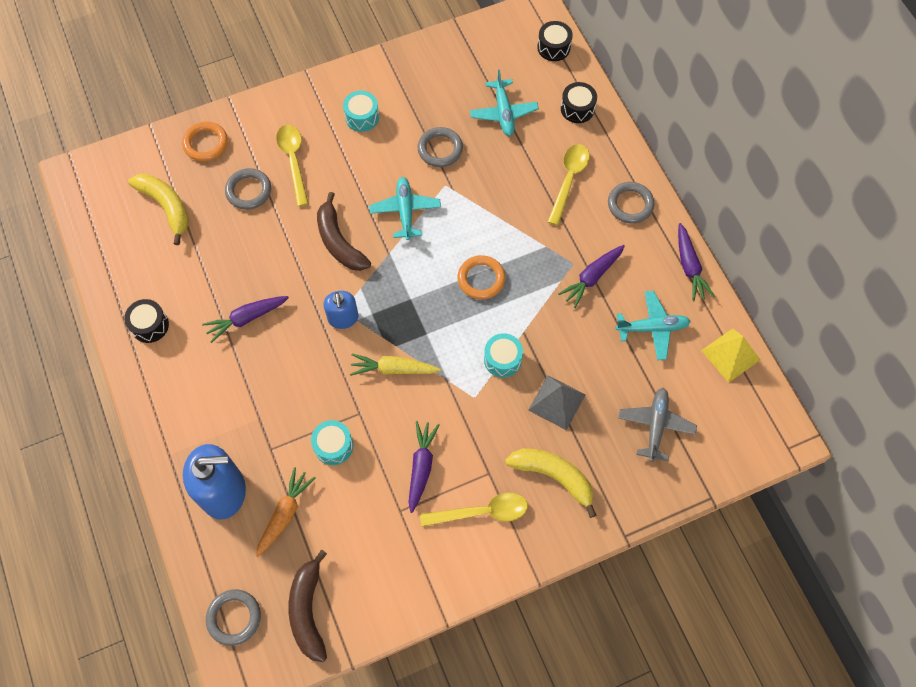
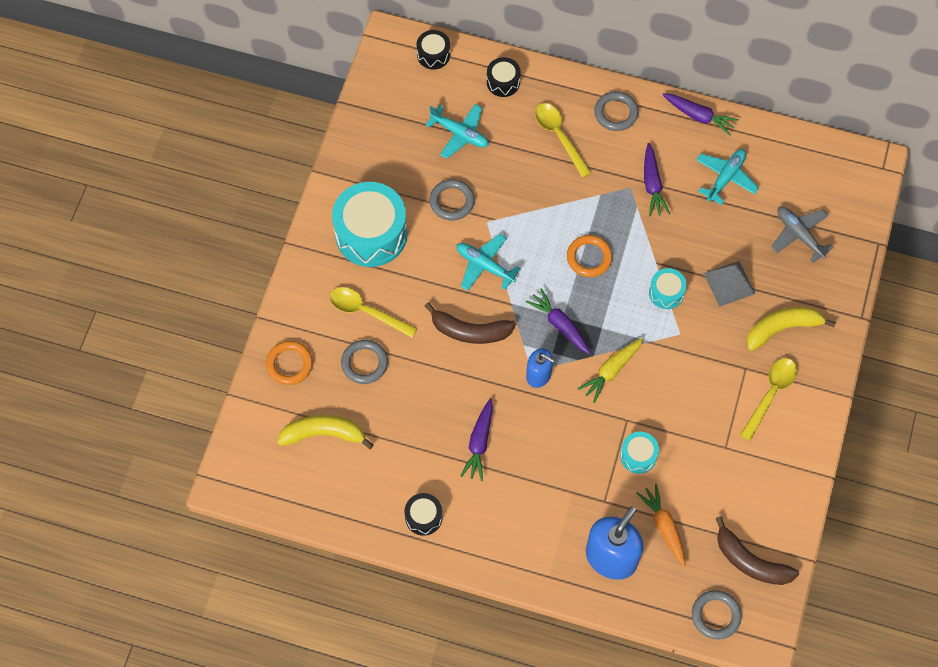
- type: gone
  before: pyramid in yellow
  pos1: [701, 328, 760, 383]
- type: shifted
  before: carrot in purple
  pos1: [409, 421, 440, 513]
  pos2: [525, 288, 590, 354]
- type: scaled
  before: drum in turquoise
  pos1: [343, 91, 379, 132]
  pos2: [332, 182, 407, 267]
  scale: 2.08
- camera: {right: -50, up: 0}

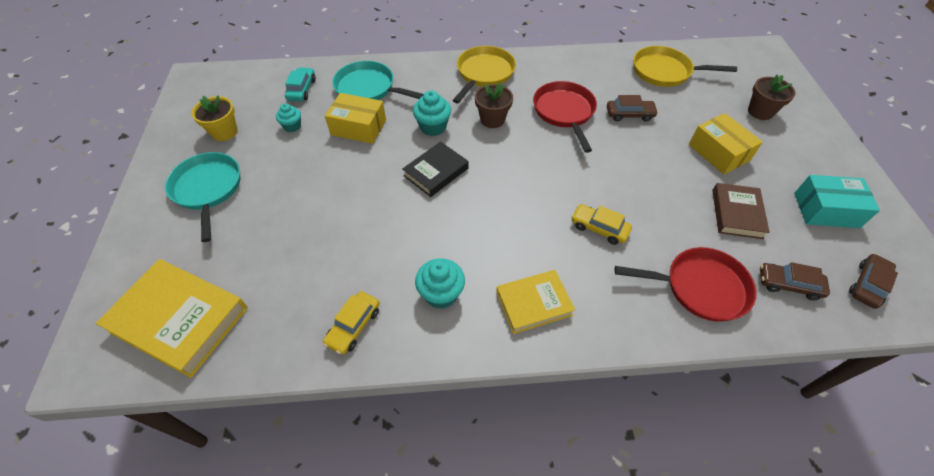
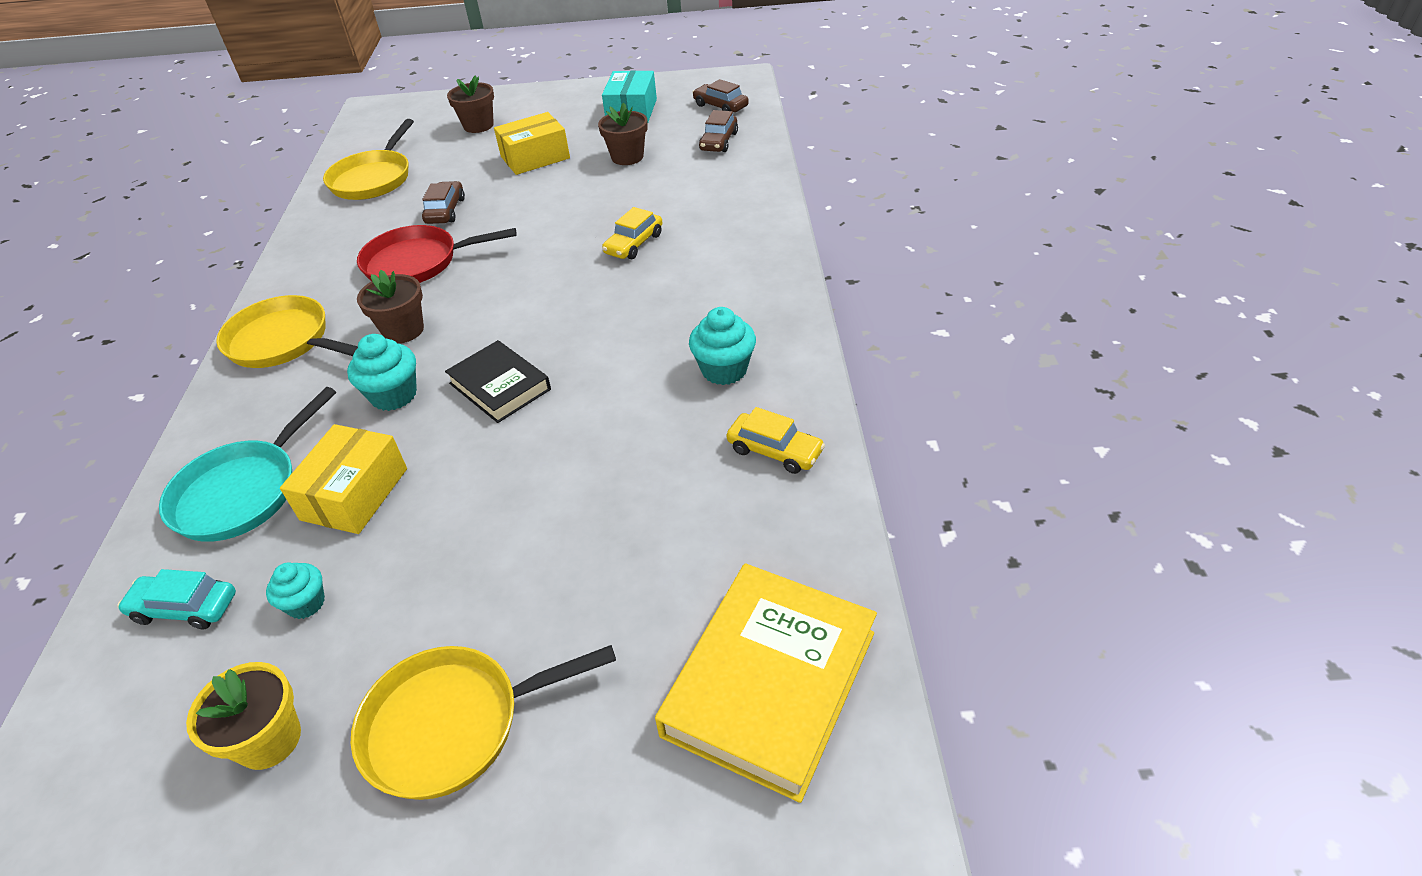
- type: gone
  before: book in yellow
  pos1: [496, 270, 575, 334]
- type: gone
  before: pan in red
  pos1: [615, 247, 757, 322]
- type: swapped
  before: book in brown
  after: flower pot in brown
  pos1: [712, 183, 770, 239]
  pos2: [598, 103, 648, 165]
- type: repainted
  before: pan in turquoise
  after: pan in yellow
  pos1: [165, 152, 240, 242]
  pos2: [351, 645, 616, 800]
- camera: {right: -85, up: -10}

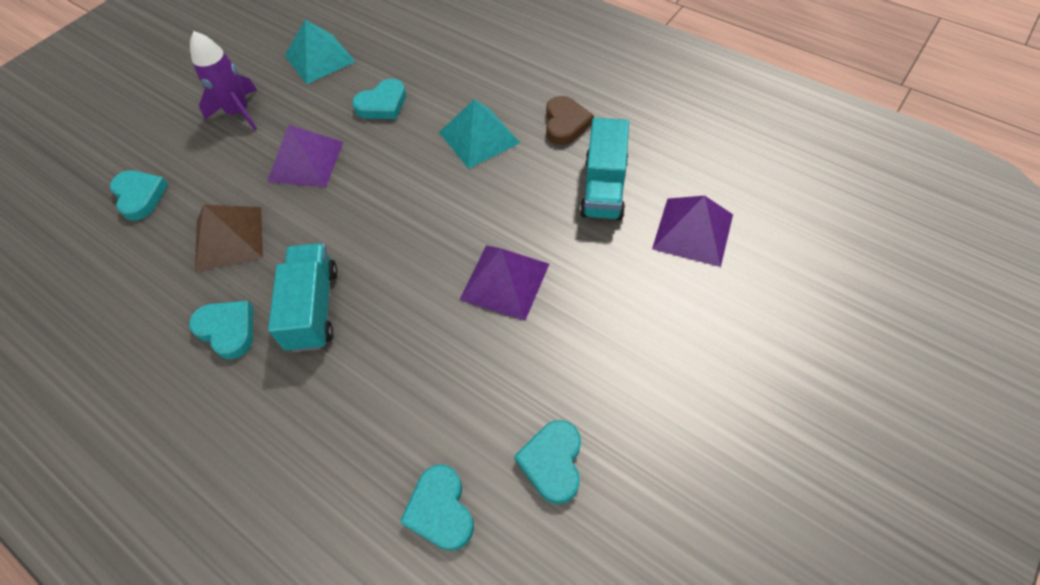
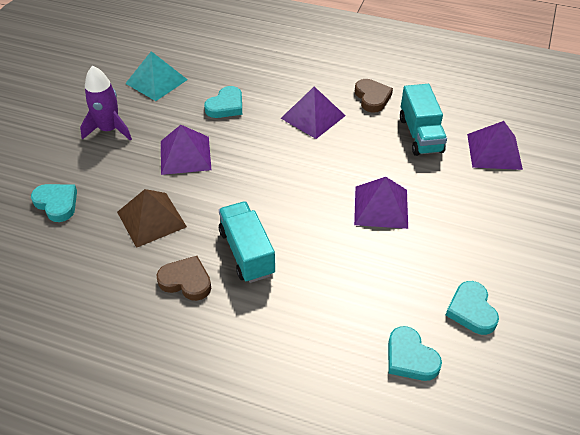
- type: repainted
  before: heart in turquoise
  after: heart in brown
  pos1: [189, 301, 253, 359]
  pos2: [157, 256, 211, 301]
- type: repainted
  before: pyramid in turquoise
  after: pyramid in purple
  pos1: [439, 99, 520, 169]
  pos2: [281, 87, 346, 139]
- camera: {right: -20, up: -10}

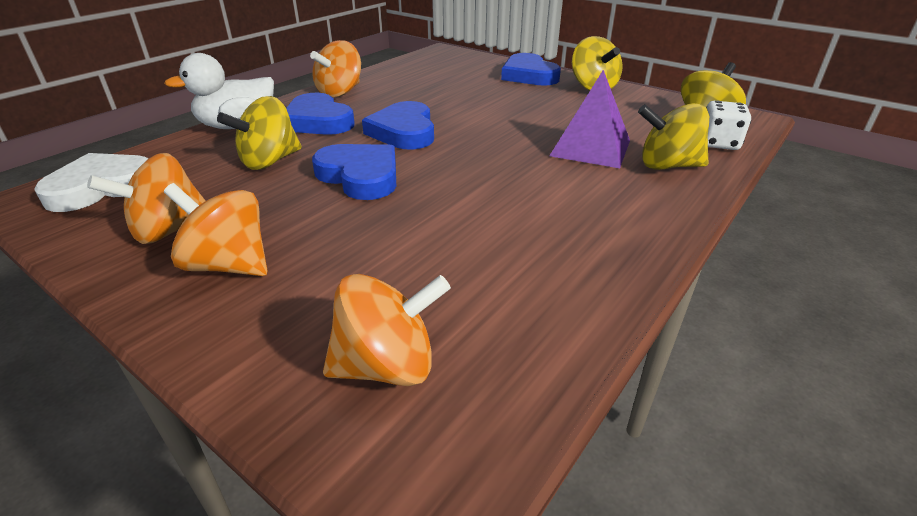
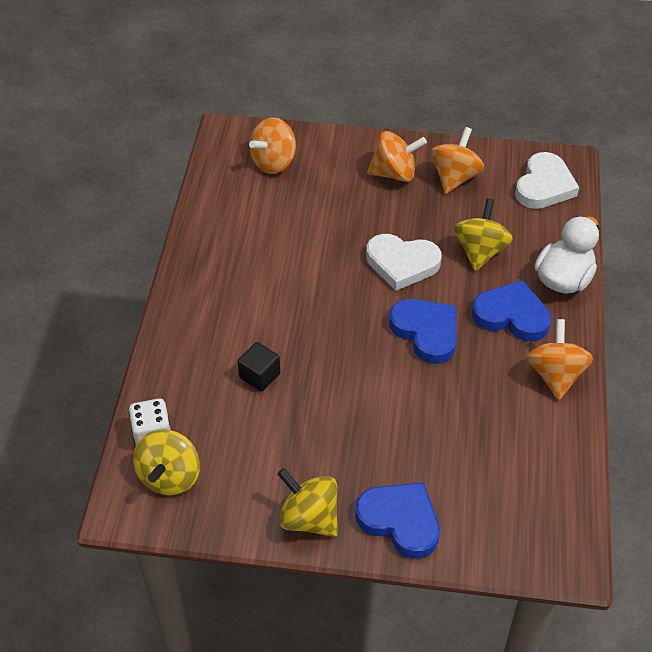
- type: gone
  before: spinning top in yellow
  pos1: [638, 103, 709, 170]
- type: swapped
  before: pyramid in purple
  after: cube in black
  pos1: [549, 70, 630, 168]
  pos2: [238, 342, 280, 392]
- type: repainted
  before: heart in blue
  after: heart in white
  pos1: [312, 144, 396, 200]
  pos2: [366, 234, 442, 291]
- camera: {right: 150, up: 15}

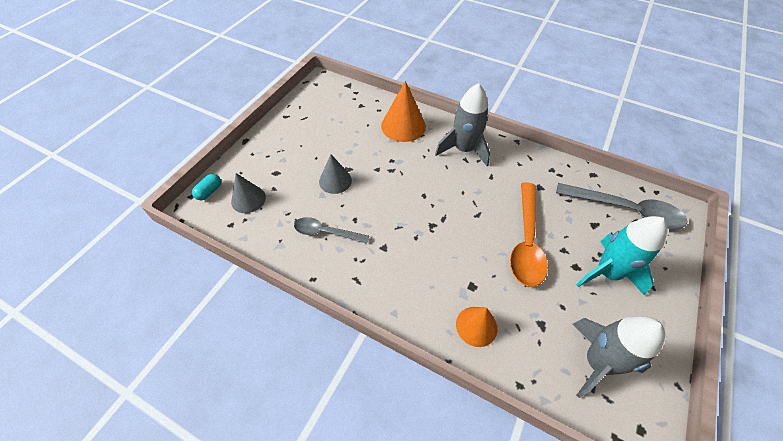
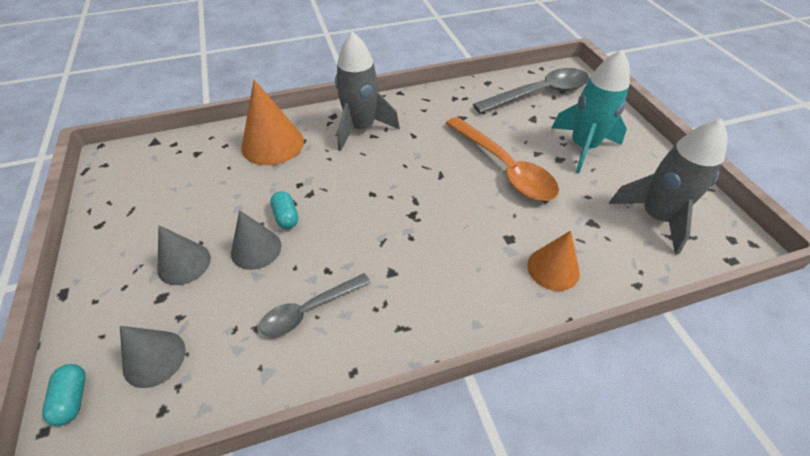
- type: new
  after: cone in grey
  pos2: [158, 225, 211, 285]
- type: new
  after: capsule in turquoise
  pos2: [270, 191, 298, 229]
- camera: {right: -45, up: -5}

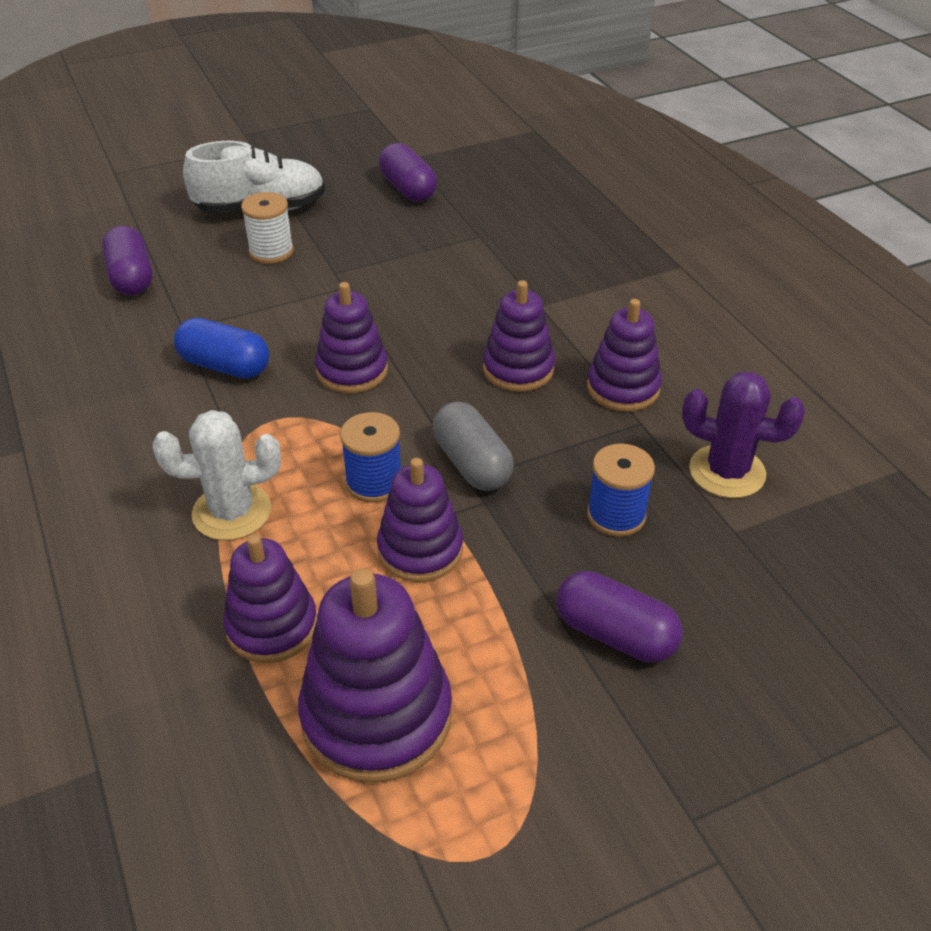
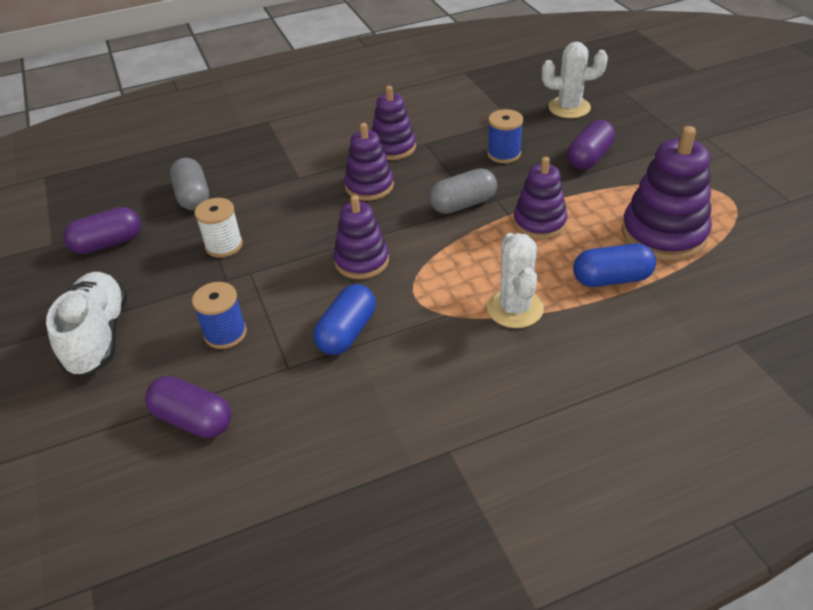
- type: gone
  before: cactus in purple
  pos1: [682, 372, 805, 498]
- type: new
  after: capsule in grey
  pos2: [170, 158, 209, 211]
- type: new
  after: cactus in white
  pos2: [542, 42, 608, 118]
- type: shifted
  before: spool in white
  pos1: [241, 192, 294, 264]
  pos2: [195, 198, 243, 258]
- type: shifted
  before: spool in blue
  pos1: [340, 412, 401, 503]
  pos2: [192, 282, 247, 349]
- type: swapped
  before: stacking toy in purple
  after: capsule in blue
  pos1: [223, 534, 317, 663]
  pos2: [573, 243, 656, 287]
- type: rotated
  before: capsule in purple
  pos1: [102, 226, 153, 296]
  pos2: [145, 376, 231, 438]
  turn: 45
- camera: {right: -85, up: 0}

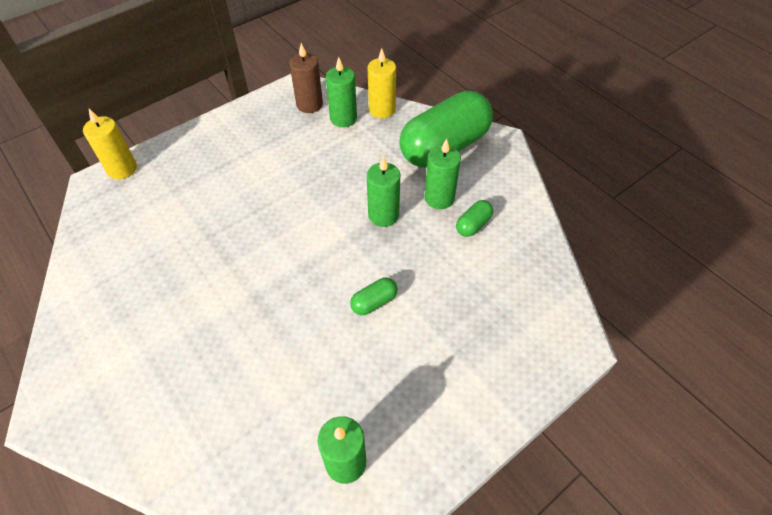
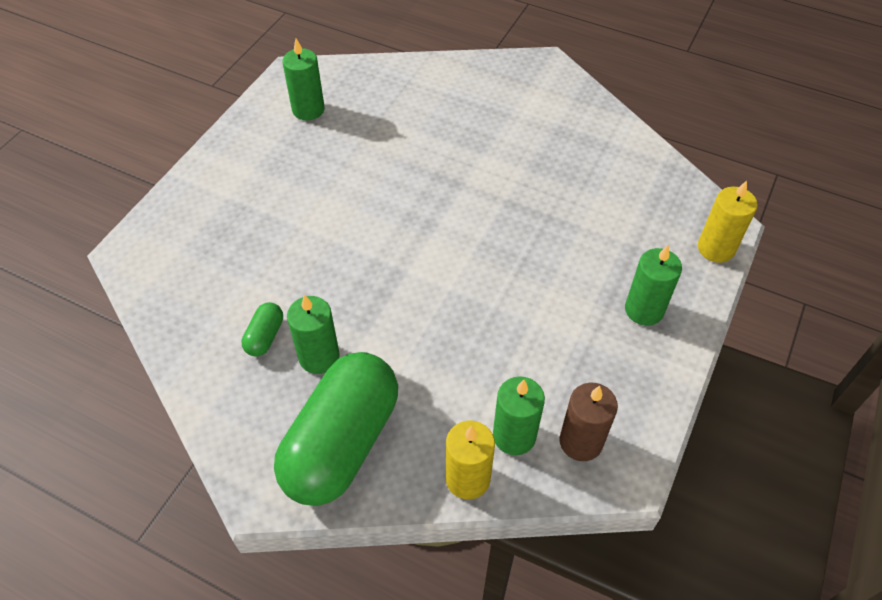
- type: gone
  before: capsule in green
  pos1: [350, 277, 398, 315]
- type: shifted
  before: candle in green
  pos1: [367, 156, 400, 227]
  pos2: [625, 245, 682, 326]
- camera: {right: 155, up: 0}

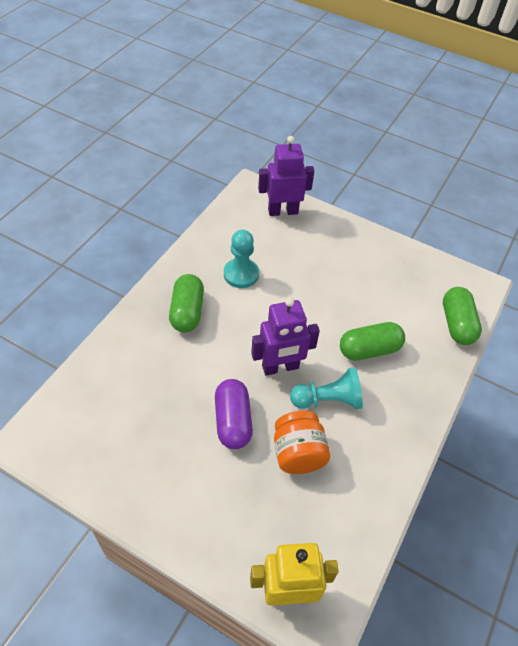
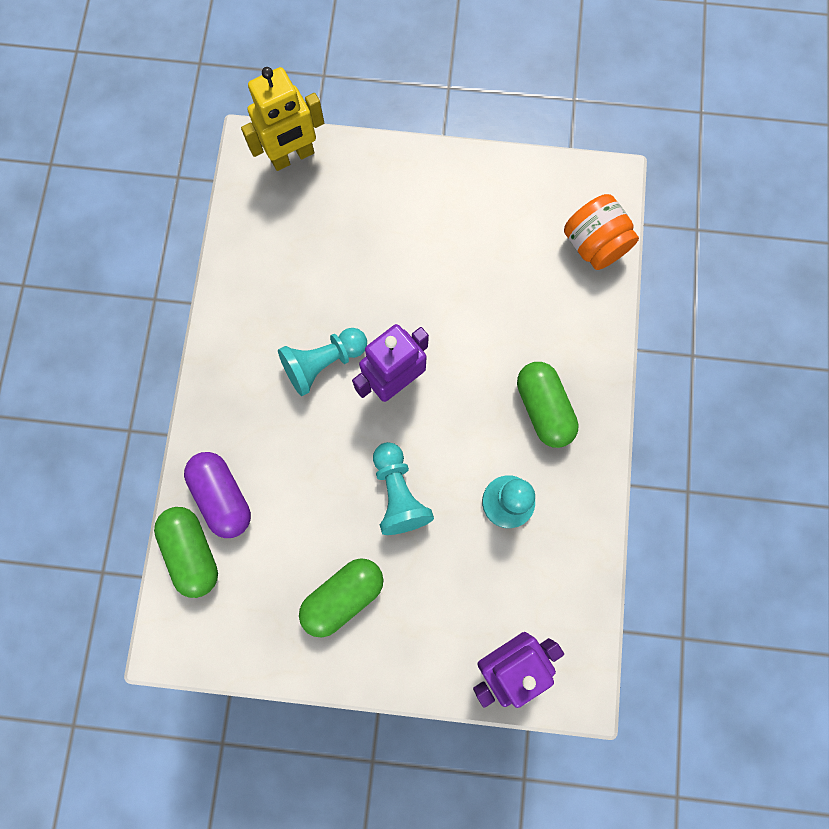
- type: new
  after: pawn in turquoise
  pos2: [373, 442, 434, 535]
- type: shifted
  before: capsule in purple
  pos1: [215, 379, 253, 449]
  pos2: [184, 452, 251, 538]
- type: shifted
  before: jar in orange
  pos1: [274, 411, 330, 474]
  pos2: [564, 194, 639, 270]
- type: shifted
  before: capsule in green
  pos1: [340, 322, 405, 361]
  pos2: [299, 558, 383, 637]
- camera: {right: 160, up: 25}

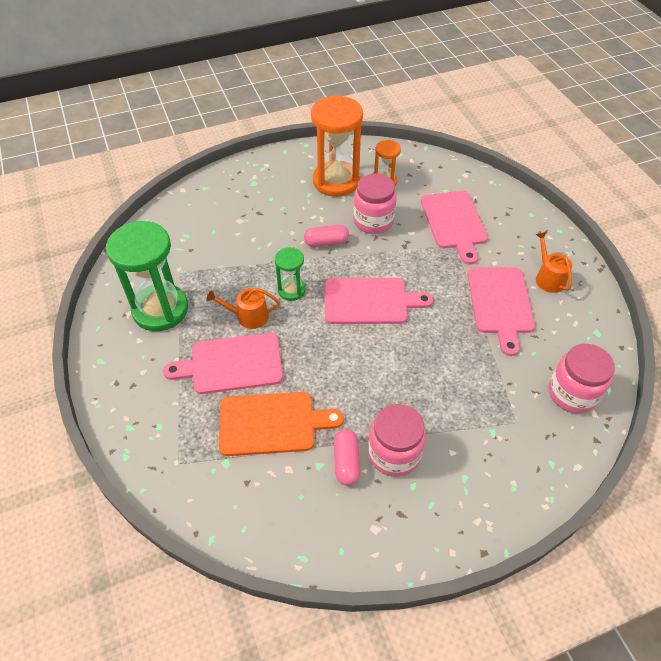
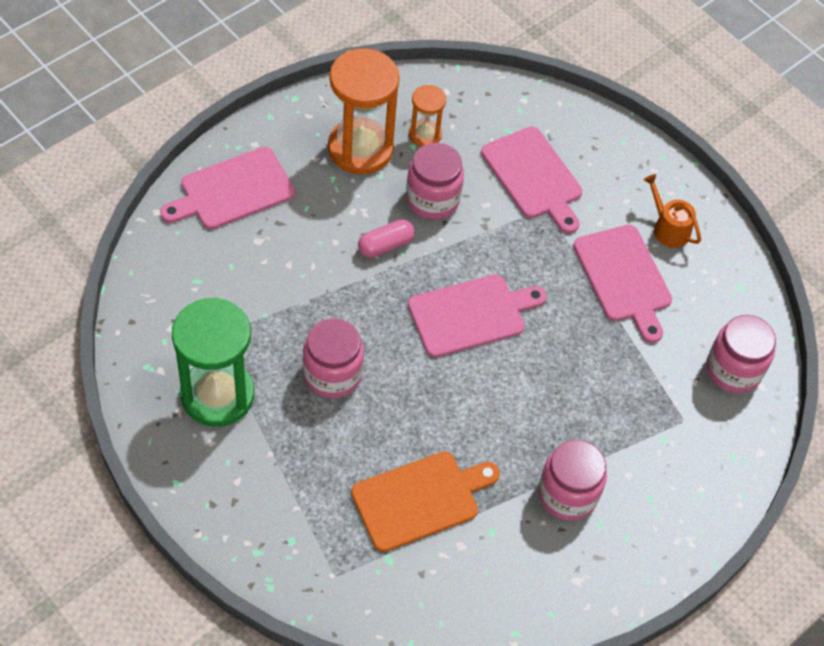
- type: gone
  before: hourglass in green
  pos1: [275, 247, 306, 301]
- type: gone
  before: capsule in pink
  pos1: [334, 429, 360, 485]
- type: shifted
  before: cutting board in pink
  pos1: [163, 333, 283, 394]
  pos2: [160, 147, 295, 229]
- type: swapped
  before: watering can in orange
  after: jar in pink
  pos1: [206, 288, 280, 329]
  pos2: [303, 318, 364, 398]
- camera: {right: -25, up: 5}

